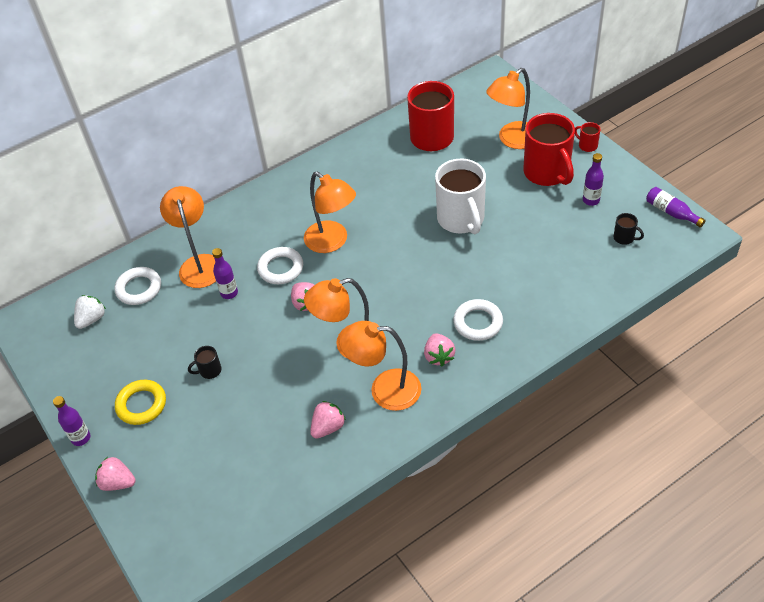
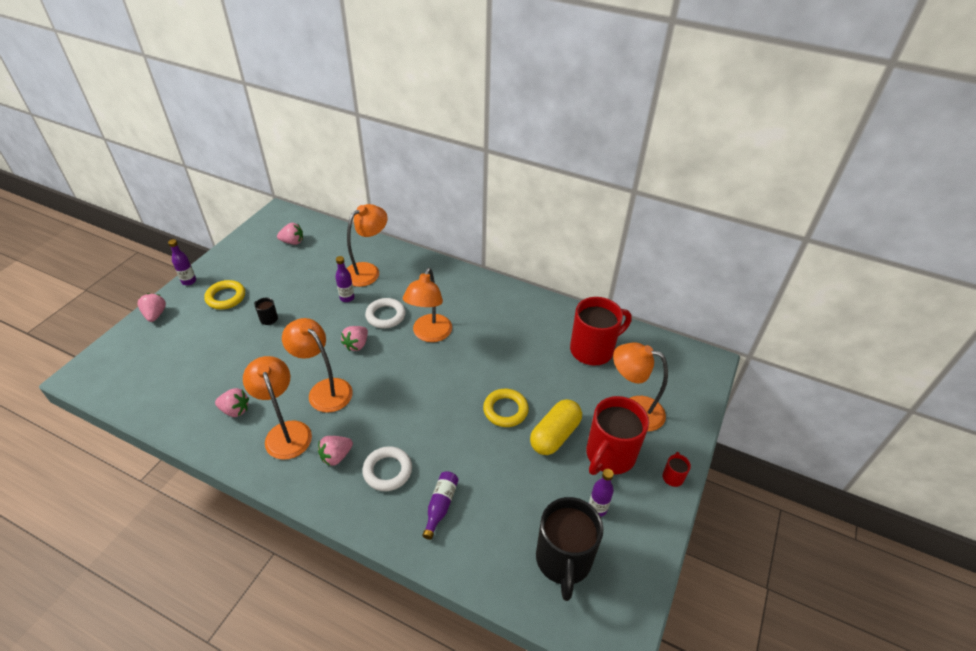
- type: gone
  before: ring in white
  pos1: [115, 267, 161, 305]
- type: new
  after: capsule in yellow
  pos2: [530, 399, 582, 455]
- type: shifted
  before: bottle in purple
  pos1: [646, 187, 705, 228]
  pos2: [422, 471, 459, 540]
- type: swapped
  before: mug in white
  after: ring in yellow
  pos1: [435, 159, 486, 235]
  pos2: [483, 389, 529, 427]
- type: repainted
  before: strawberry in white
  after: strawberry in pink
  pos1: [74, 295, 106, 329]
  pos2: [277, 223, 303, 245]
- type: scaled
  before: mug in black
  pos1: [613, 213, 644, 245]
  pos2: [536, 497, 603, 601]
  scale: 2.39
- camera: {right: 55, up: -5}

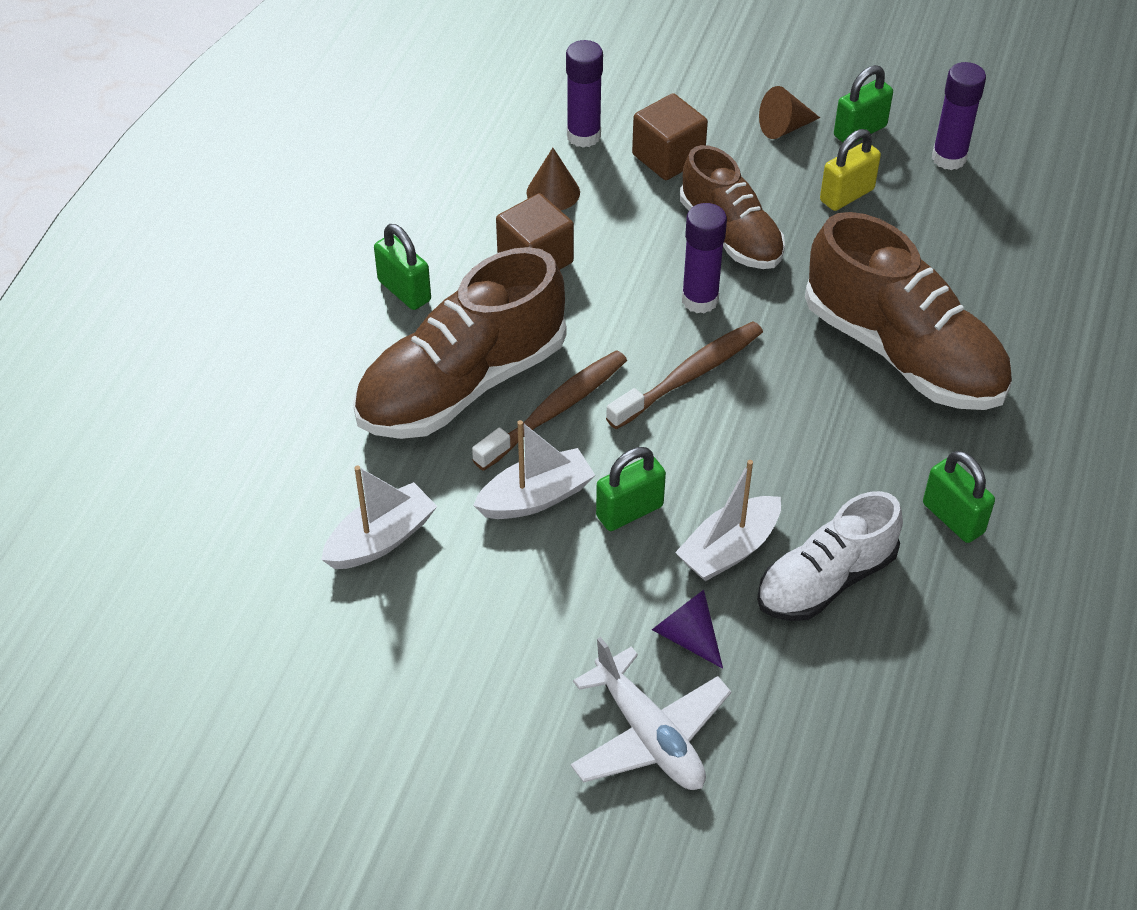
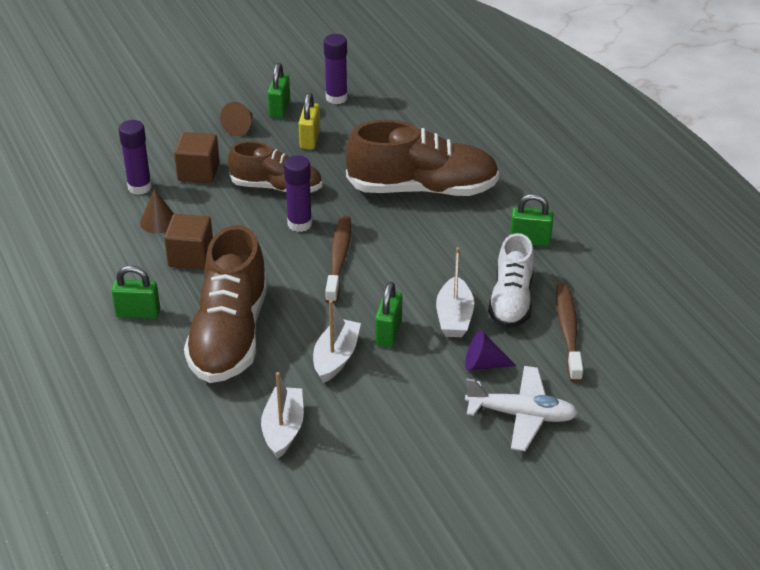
- type: shifted
  before: toothbrush in brown
  pos1: [472, 350, 627, 471]
  pos2: [556, 283, 583, 382]
- camera: {right: -45, up: -10}

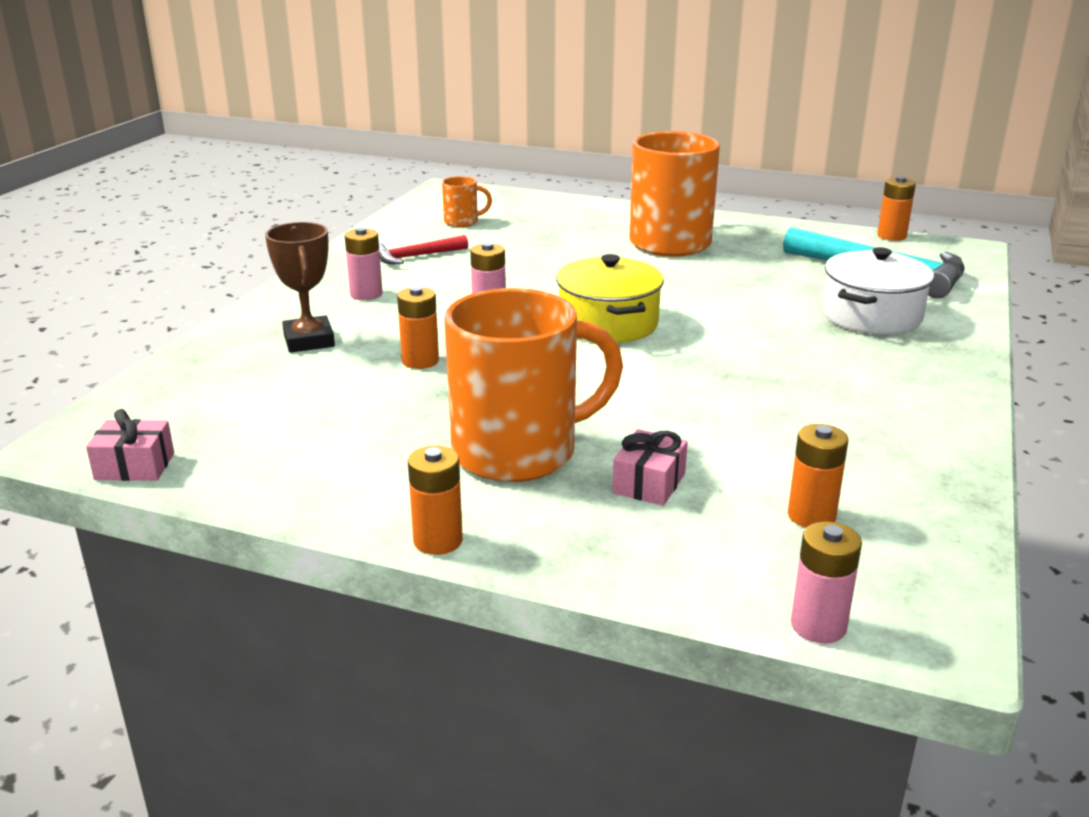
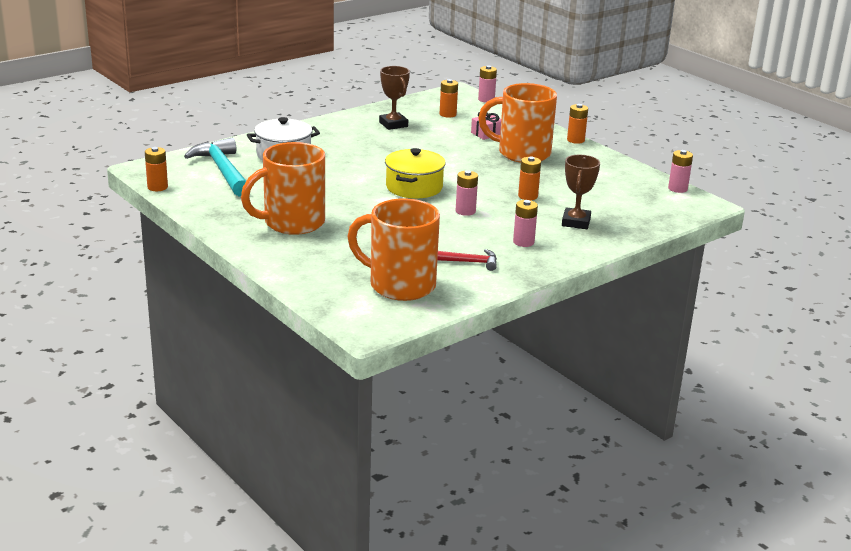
- type: new
  after: trophy in brown
  pos2: [379, 66, 410, 130]
- type: swapped
  before: gift in pink
  after: battery in pink
  pos1: [86, 409, 174, 481]
  pos2: [668, 150, 693, 193]
- type: scaled
  before: mug in orange
  pos1: [442, 176, 492, 227]
  pos2: [347, 198, 440, 301]
  scale: 2.31
- camera: {right: -150, up: 0}

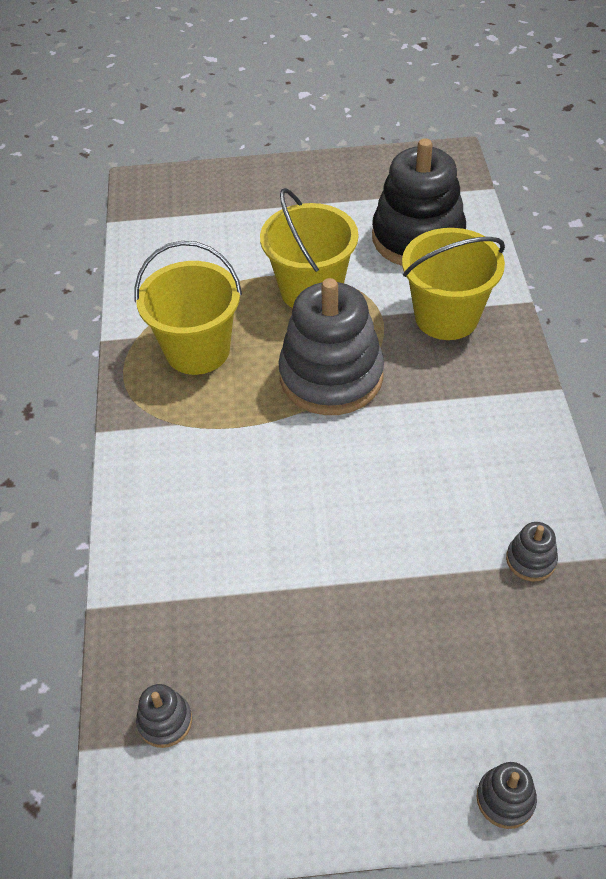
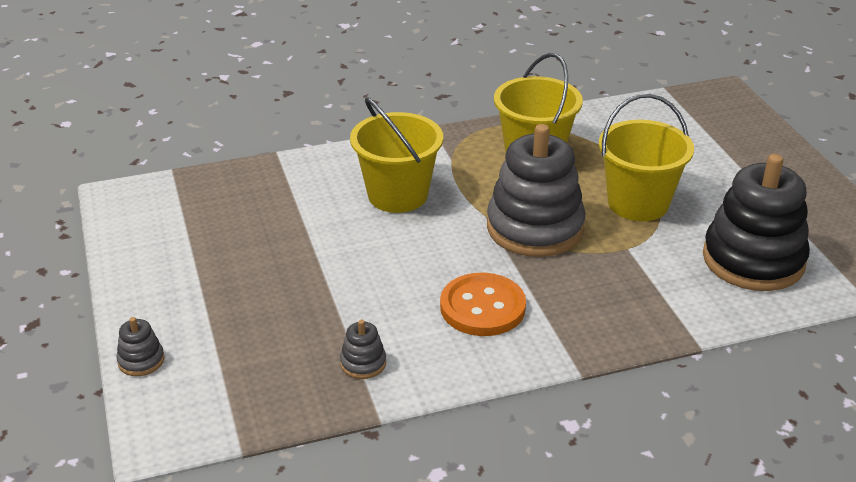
- type: gone
  before: stacking toy in grey
  pos1: [136, 684, 192, 748]
- type: new
  after: button in orange
  pos2: [440, 273, 526, 336]
- type: shifted
  before: bucket in yellow
  pos1: [402, 228, 505, 340]
  pos2: [350, 97, 443, 213]
- camera: {right: 75, up: -15}

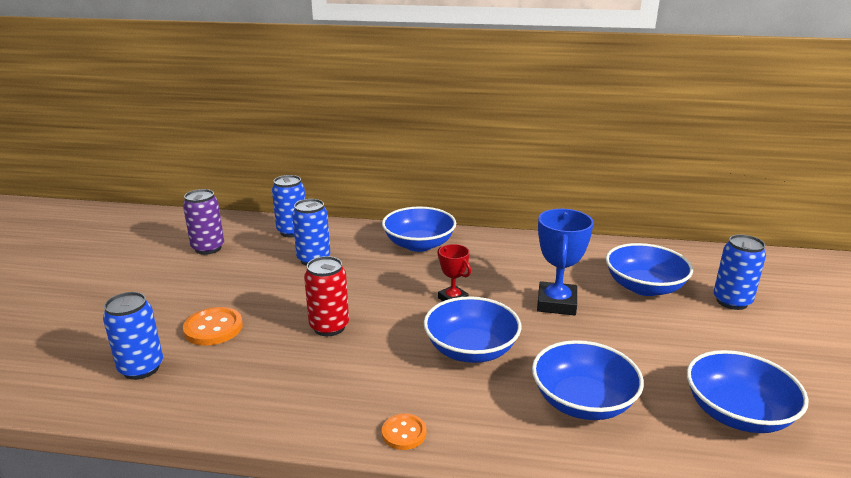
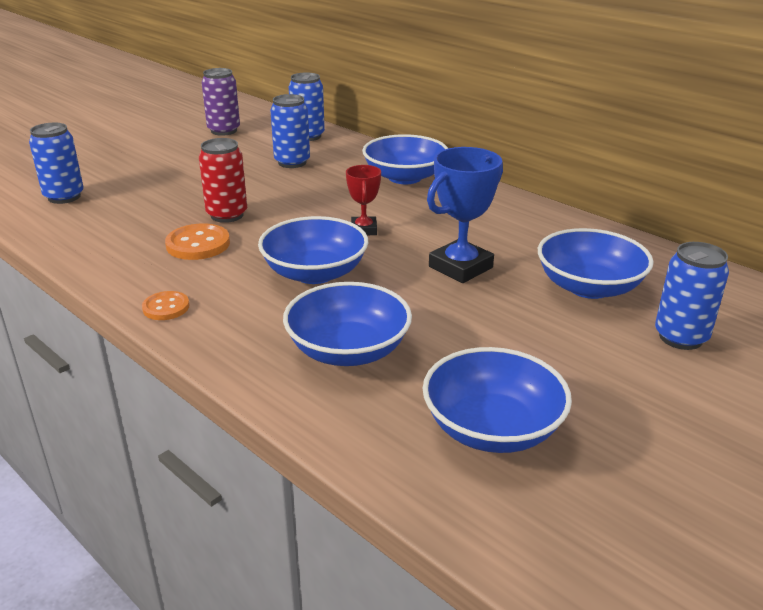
- type: shifted
  before: button in orange
  pos1: [183, 307, 243, 345]
  pos2: [165, 224, 230, 260]
- camera: {right: 35, up: 5}

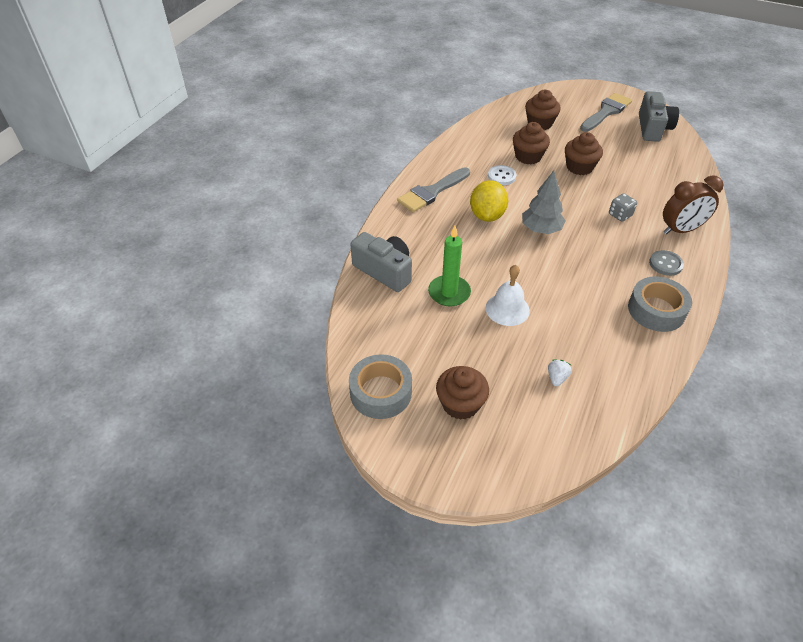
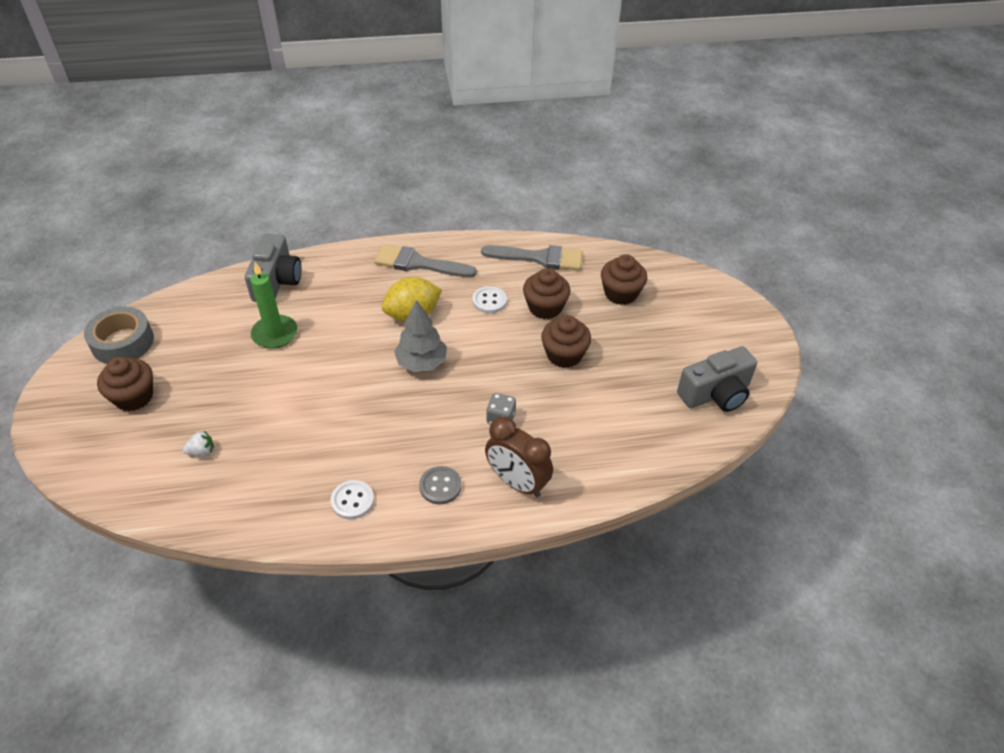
- type: gone
  before: bell in white
  pos1: [486, 265, 530, 326]
- type: shifted
  before: brush in grey
  pos1: [580, 93, 632, 132]
  pos2: [481, 245, 583, 270]
- type: swapped
  before: tape in grey
  after: button in white
  pos1: [628, 277, 692, 332]
  pos2: [331, 480, 374, 519]
- camera: {right: 55, up: 0}

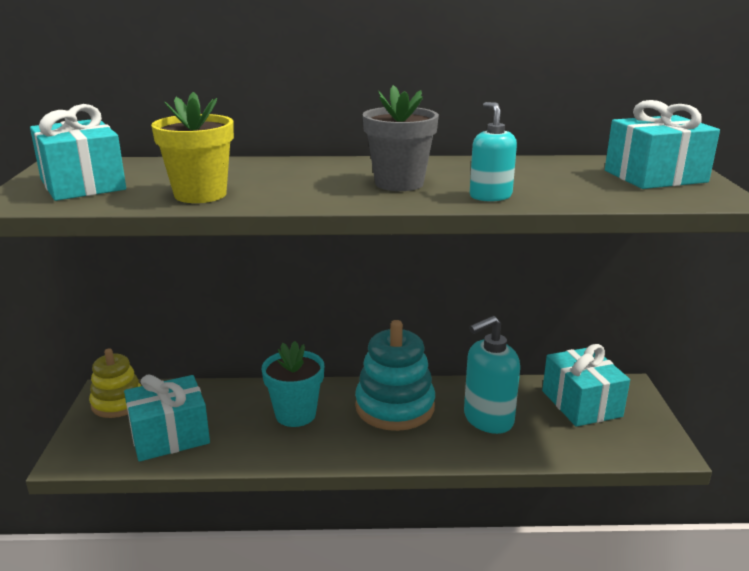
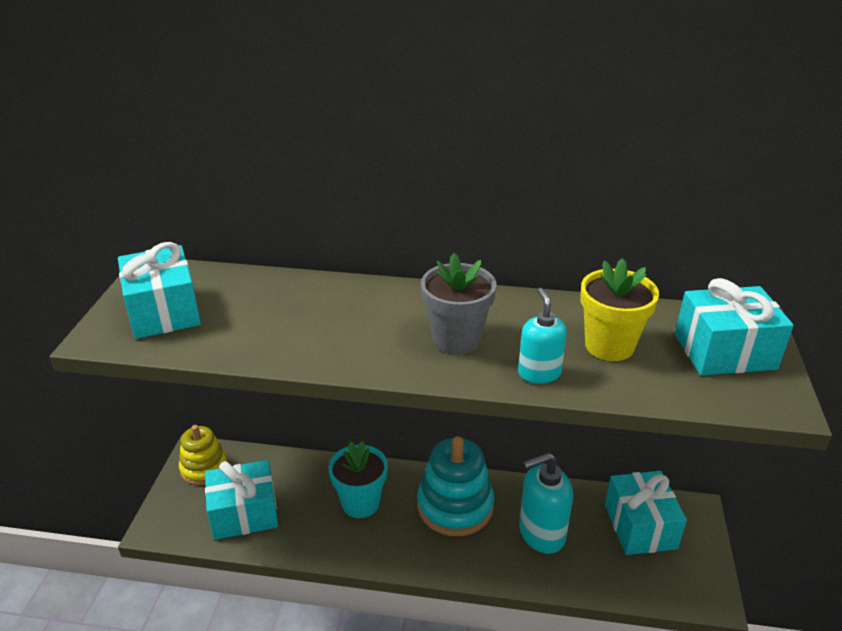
- type: shifted
  before: flower pot in yellow
  pos1: [151, 92, 234, 203]
  pos2: [580, 258, 659, 361]
- camera: {right: 10, up: 10}

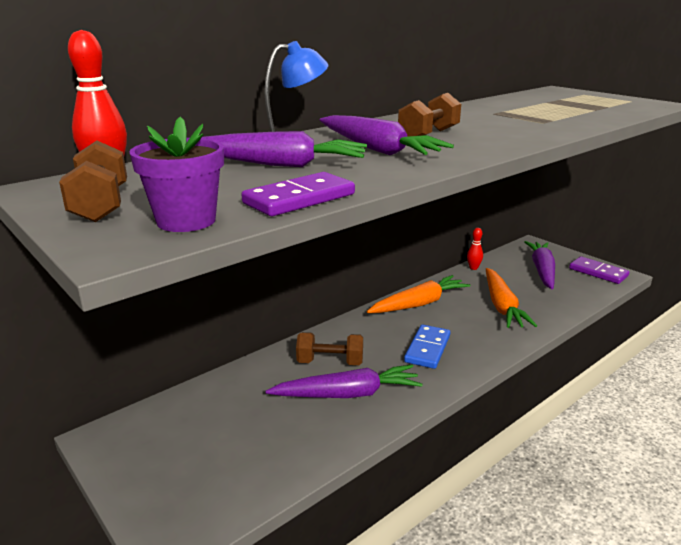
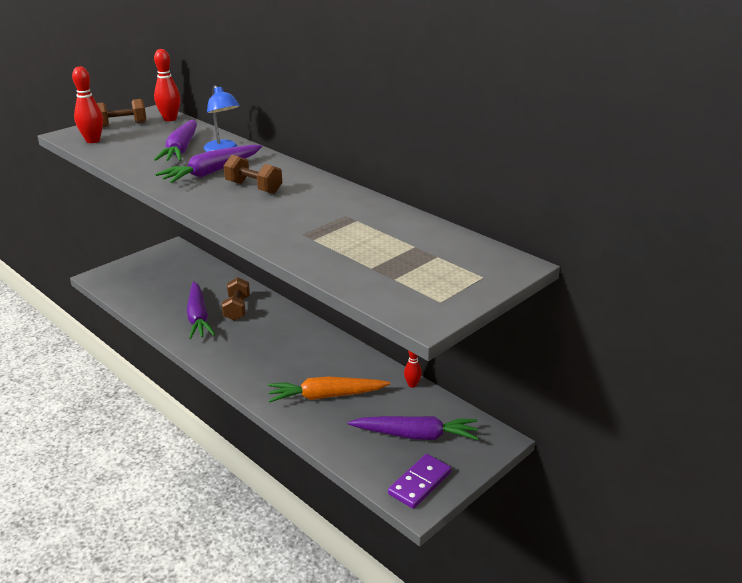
- type: gone
  before: domino in purple
  pos1: [241, 172, 355, 216]
- type: gone
  before: carrot in orange
  pos1: [367, 275, 470, 313]
- type: gone
  before: domino in blue
  pos1: [404, 324, 450, 369]
- type: swapped
  before: flower pot in purple
  after: bowling pin in red
  pos1: [129, 117, 224, 232]
  pos2: [72, 66, 103, 143]
- camera: {right: 85, up: 5}

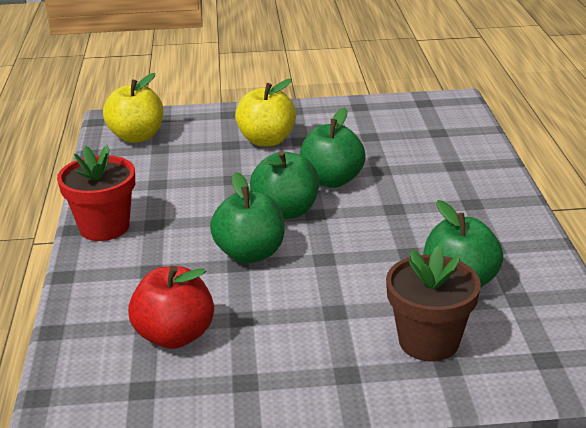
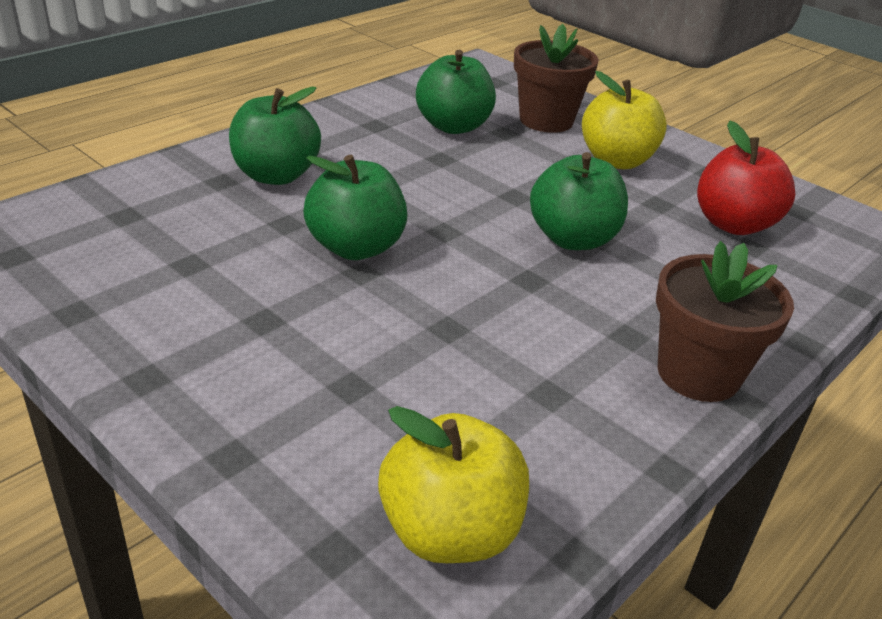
- type: shifted
  before: apple in yellow
  pos1: [235, 79, 296, 147]
  pos2: [582, 71, 667, 169]
- type: shifted
  before: apple in green
  pos1: [250, 150, 319, 219]
  pos2: [229, 87, 321, 185]
- type: repainted
  before: flower pot in red
  after: flower pot in brown
  pos1: [57, 145, 135, 241]
  pos2: [656, 241, 794, 402]
- camera: {right: -135, up: 5}

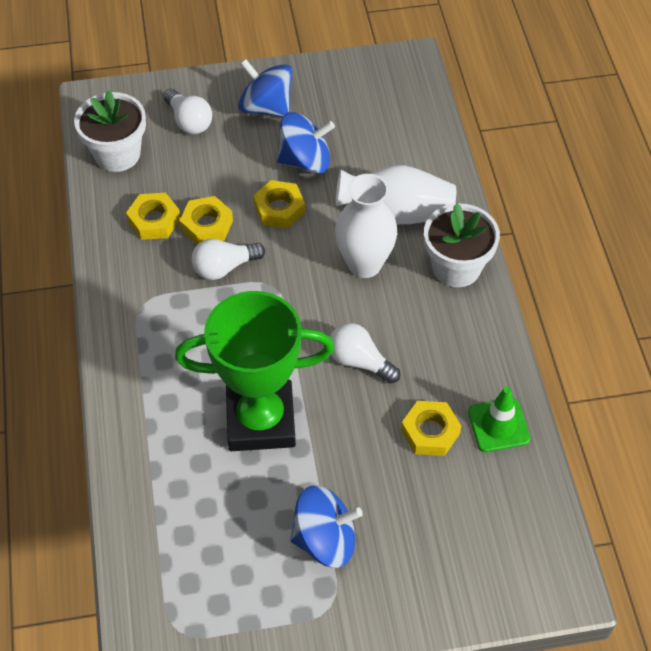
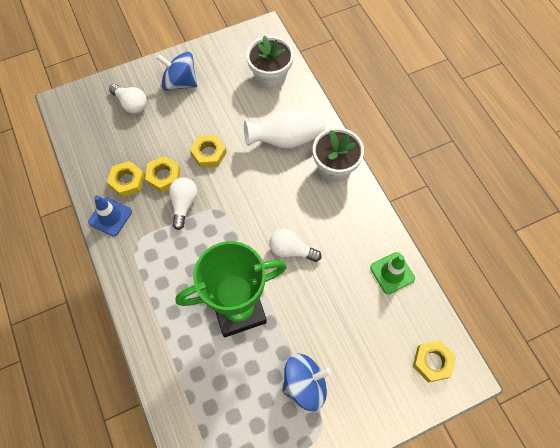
- type: gone
  before: spinning top in blue
  pos1: [277, 112, 335, 174]
- type: gone
  before: vase in white
  pos1: [335, 174, 397, 278]
- type: new
  after: traffic cone in blue
  pos2: [88, 195, 132, 236]
- type: shifted
  before: flower pot in white
  pos1: [74, 90, 146, 172]
  pos2: [246, 36, 294, 90]
- type: shifted
  before: nut in yellow
  pos1: [401, 401, 461, 456]
  pos2: [413, 341, 456, 382]
- type: rotated
  before: light bulb in white
  pos1: [192, 239, 265, 280]
  pos2: [169, 177, 198, 230]
  turn: 135
- camera: {right: -15, up: 10}

